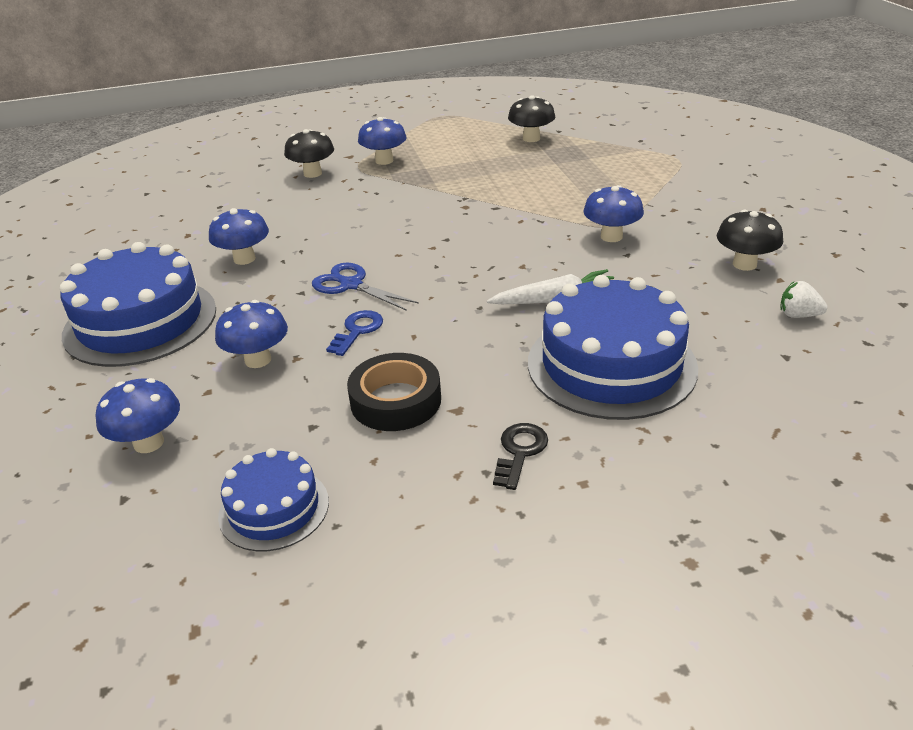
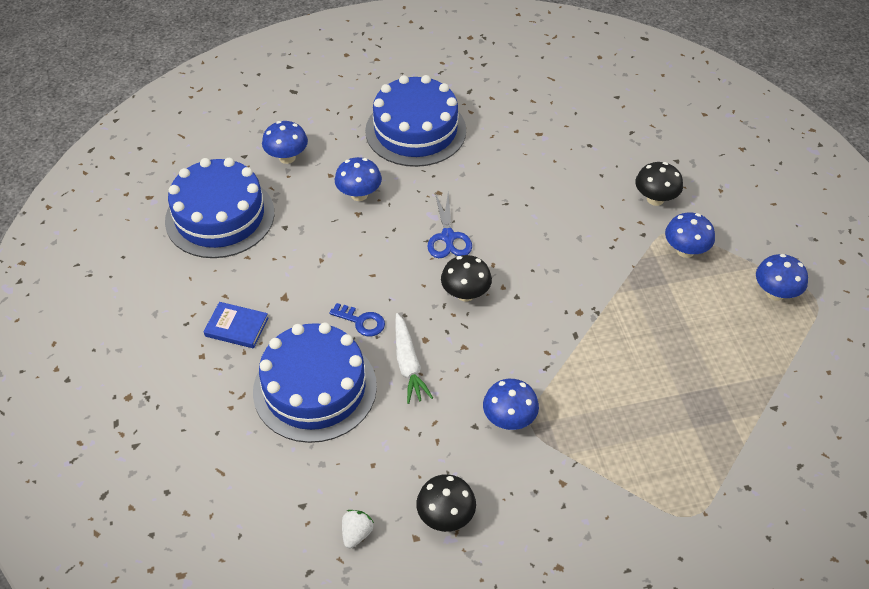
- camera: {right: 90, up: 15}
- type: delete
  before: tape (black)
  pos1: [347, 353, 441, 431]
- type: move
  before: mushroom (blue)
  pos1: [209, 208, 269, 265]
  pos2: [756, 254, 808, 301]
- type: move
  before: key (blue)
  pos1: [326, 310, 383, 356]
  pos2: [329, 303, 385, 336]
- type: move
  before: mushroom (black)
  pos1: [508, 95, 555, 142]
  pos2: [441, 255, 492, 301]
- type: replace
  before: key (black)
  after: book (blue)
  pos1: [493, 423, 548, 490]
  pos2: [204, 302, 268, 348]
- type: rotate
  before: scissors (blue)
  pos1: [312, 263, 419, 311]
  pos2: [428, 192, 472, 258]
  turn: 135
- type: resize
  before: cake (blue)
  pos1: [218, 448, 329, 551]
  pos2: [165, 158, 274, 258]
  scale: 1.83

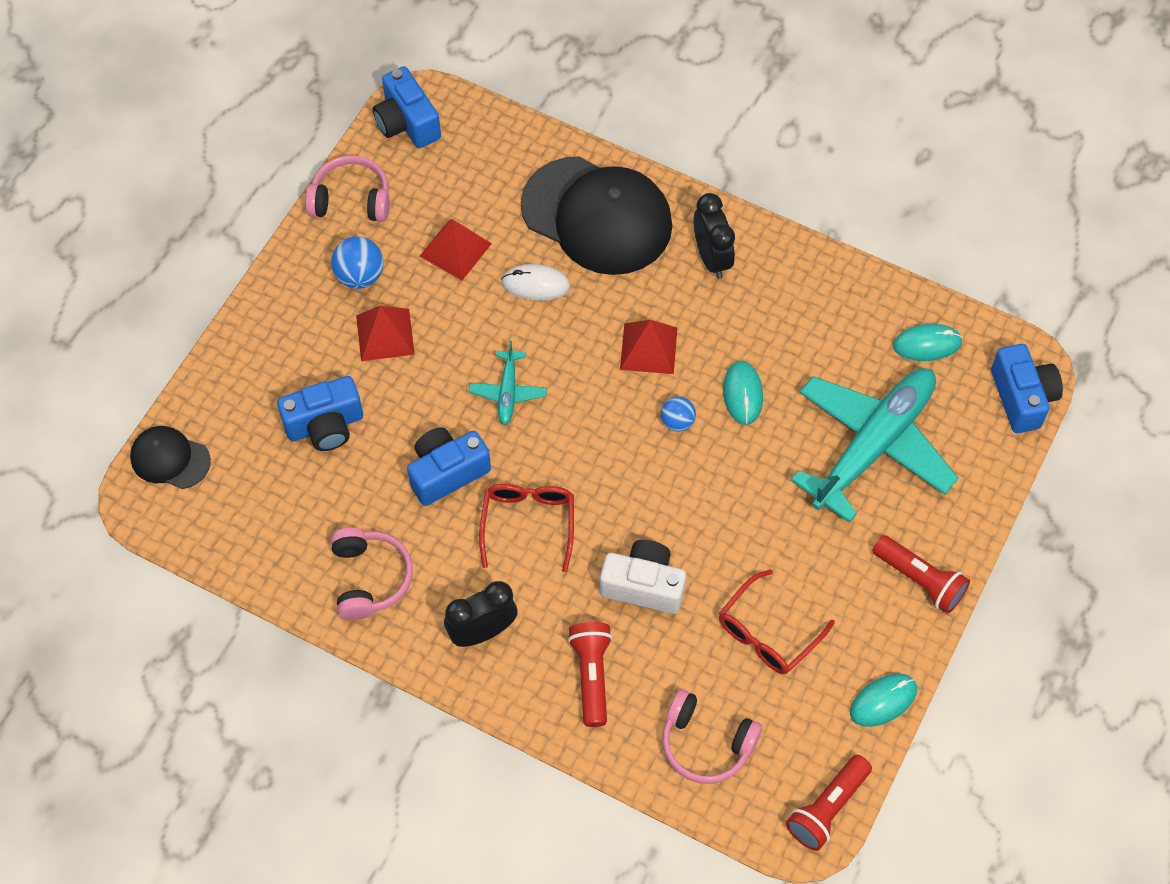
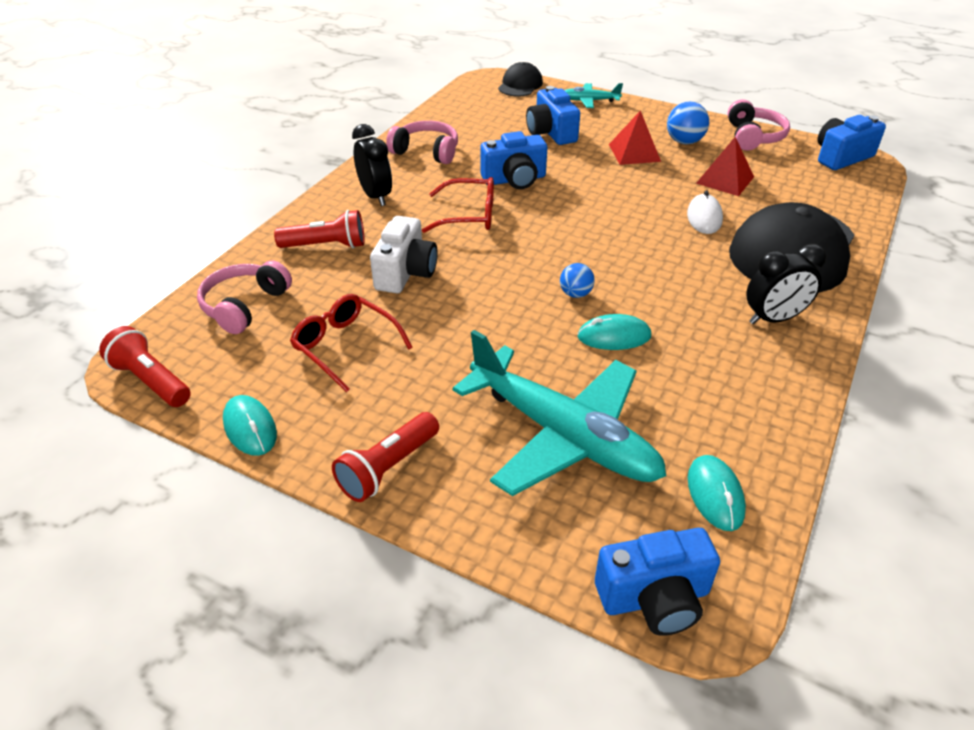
- camera: {right: 90, up: -20}
- type: delete
  before: pyramid (red)
  pos1: [620, 320, 677, 374]
- type: move
  before: plane (turquoise)
  pos1: [468, 341, 547, 425]
  pos2: [565, 83, 623, 108]
- type: rotate
  before: headphones (pink)
  pos1: [331, 528, 413, 620]
  pos2: [386, 121, 458, 164]
  turn: -150
- type: rotate
  before: camera (blue)
  pos1: [407, 427, 491, 506]
  pos2: [480, 131, 547, 189]
  turn: 105

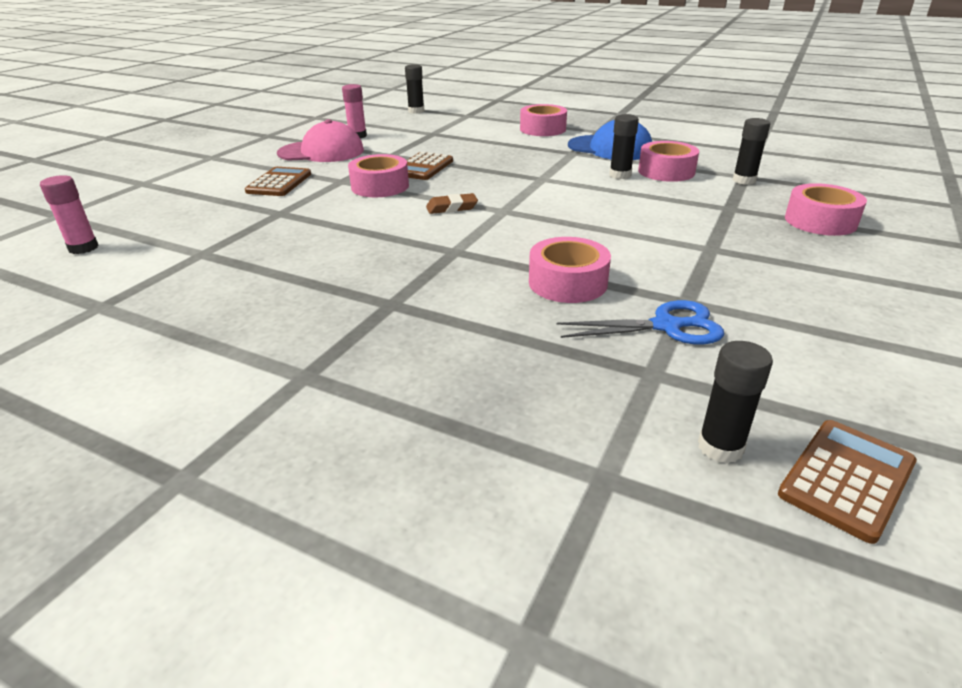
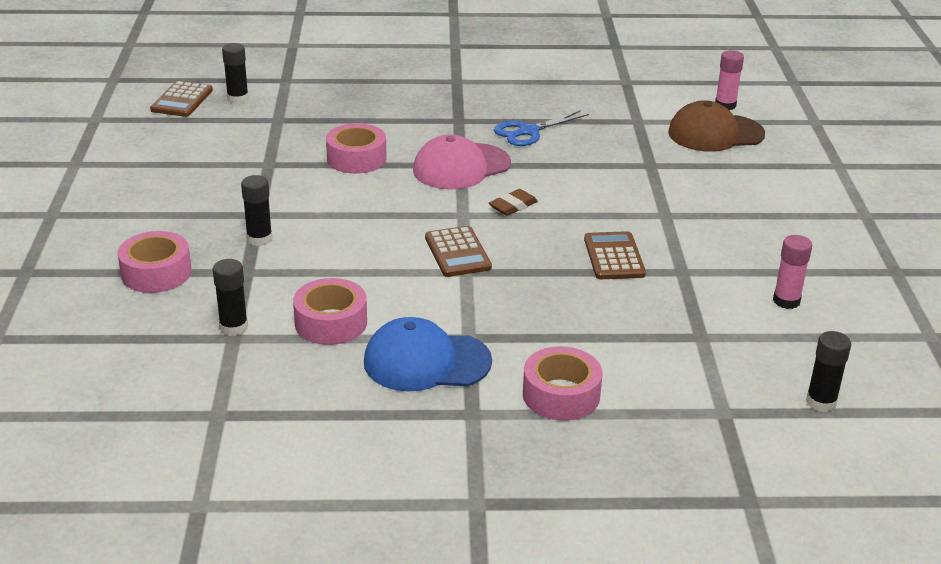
- camera: {right: 150, up: 0}
- type: delete
  before: tape (pink)
  pos1: [348, 154, 409, 197]
- type: insert
  after: cap (brown)
  pos2: [668, 100, 765, 152]
- type: move
  before: calculator (brown)
  pos1: [245, 167, 311, 196]
  pos2: [425, 226, 492, 277]
- type: move
  before: cap (pink)
  pos1: [277, 119, 364, 162]
  pos2: [413, 134, 511, 189]
- type: move
  before: scissors (blue)
  pos1: [557, 300, 724, 345]
  pos2: [494, 110, 589, 146]
- type: move
  before: glue stick (black)
  pos1: [609, 114, 639, 179]
  pos2: [241, 175, 272, 246]

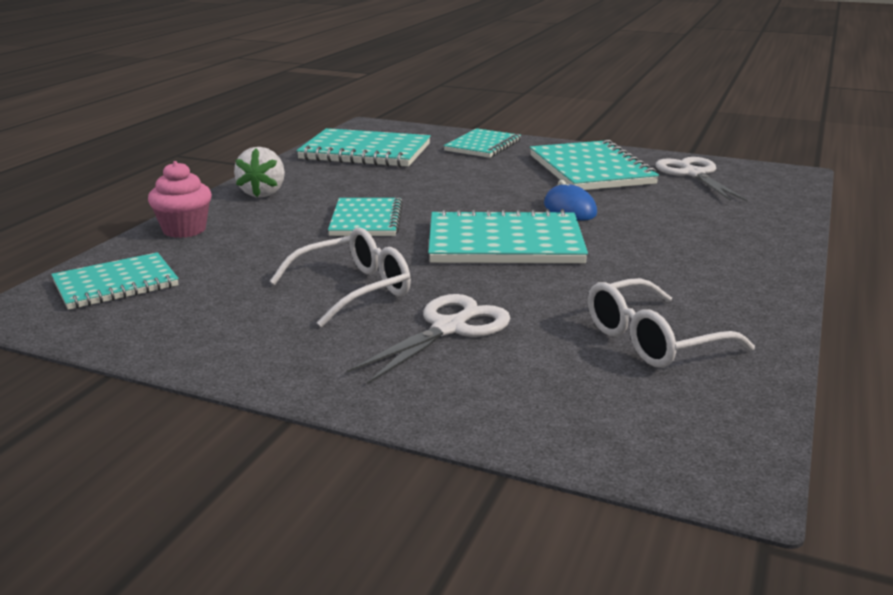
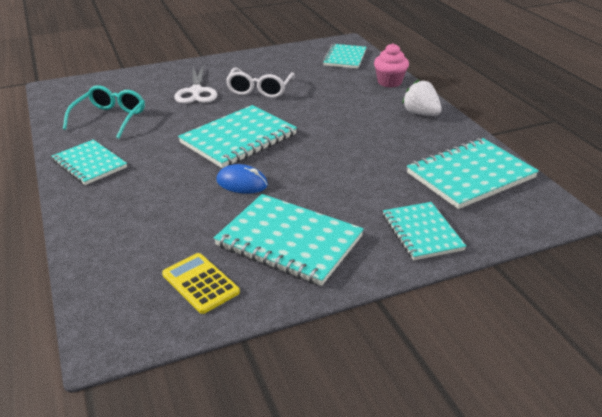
- camera: {right: 135, up: 10}
- type: move
  before: notebook (turquoise)
  pos1: [328, 198, 403, 236]
  pos2: [51, 140, 127, 185]
- type: replace
  before: scissors (white)
  after: calculator (yellow)
  pos1: [656, 157, 747, 201]
  pos2: [162, 253, 240, 314]
- type: recolor
  before: glasses (white)
  after: glasses (turquoise)
  pos1: [588, 278, 755, 368]
  pos2: [63, 85, 145, 139]

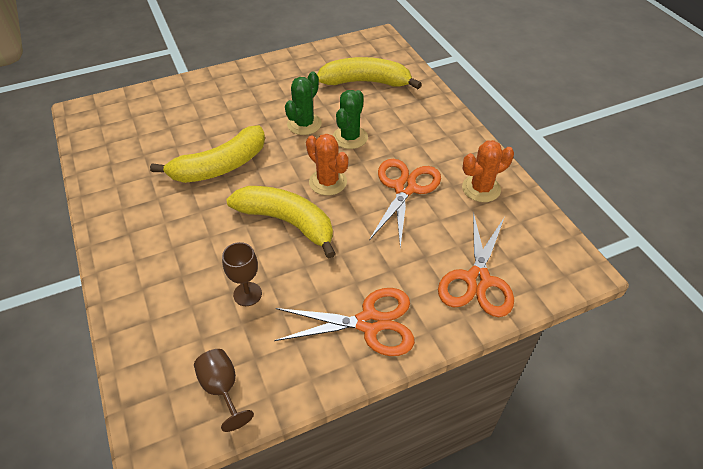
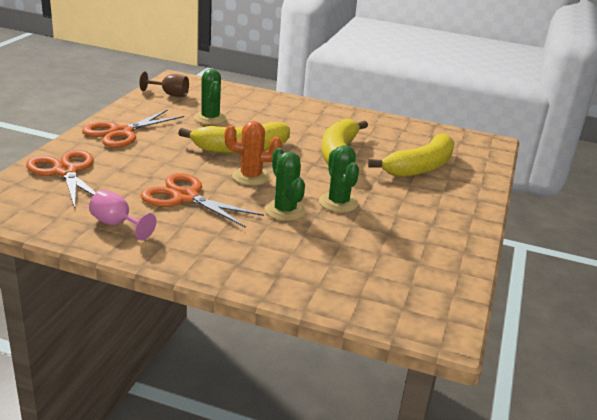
- camera: {right: 130, up: -20}
- type: move
  before: banana (yellow)
  pos1: [317, 57, 422, 89]
  pos2: [368, 133, 455, 177]
- type: replace
  before: goblet (brown)
  after: cactus (green)
  pos1: [222, 242, 262, 306]
  pos2: [194, 69, 227, 125]
- type: replace
  before: cactus (orange)
  after: goblet (pink)
  pos1: [462, 140, 514, 202]
  pos2: [89, 190, 156, 240]
- type: rotate
  before: scissors (orange)
  pos1: [369, 159, 441, 247]
  pos2: [140, 173, 264, 228]
  turn: 150

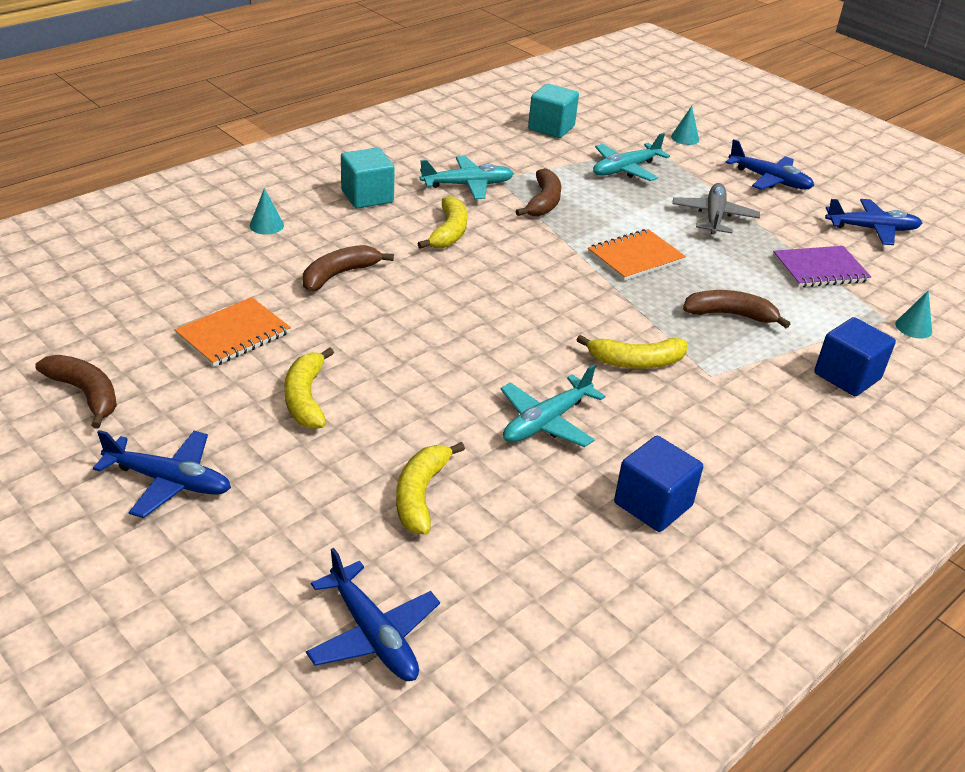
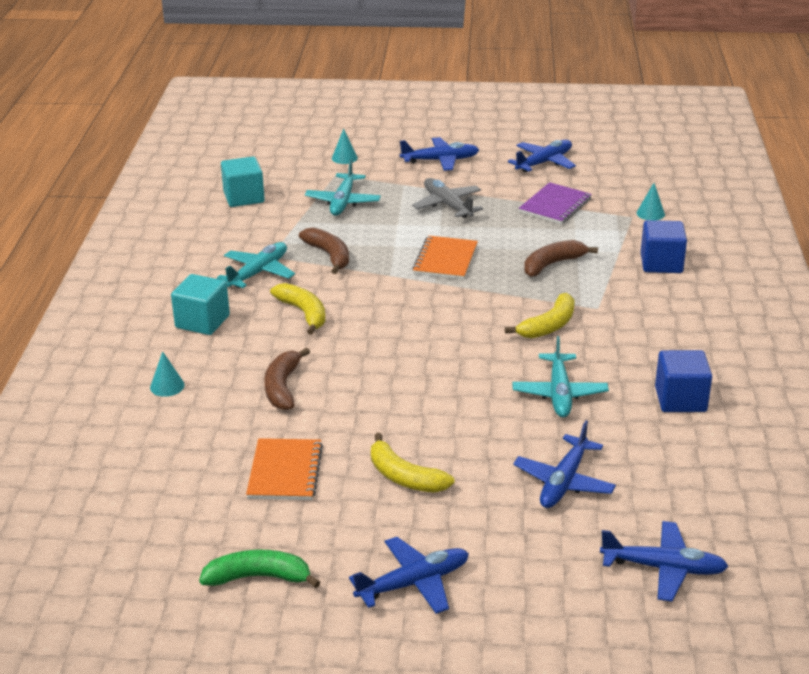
- camera: {right: -40, up: -5}
- type: replace
  before: banana (yellow)
  after: plane (blue)
  pos1: [396, 442, 465, 535]
  pos2: [513, 420, 616, 508]
- type: recolor
  before: banana (brown)
  after: banana (green)
  pos1: [35, 355, 117, 429]
  pos2: [199, 550, 321, 588]

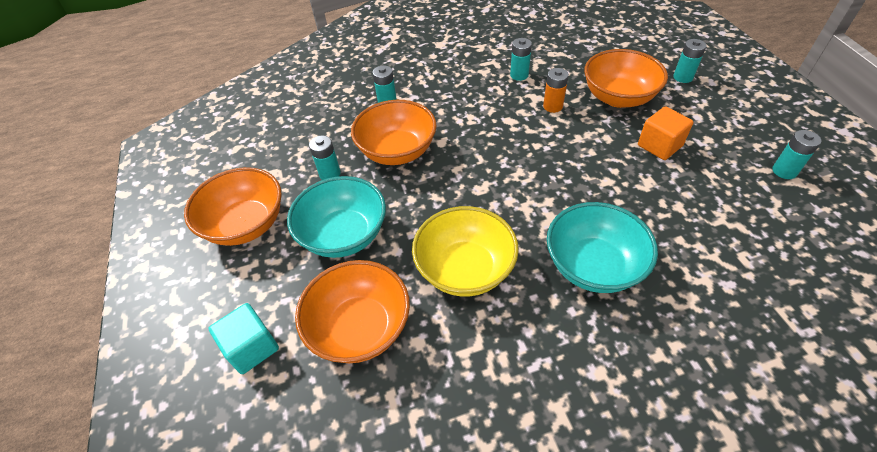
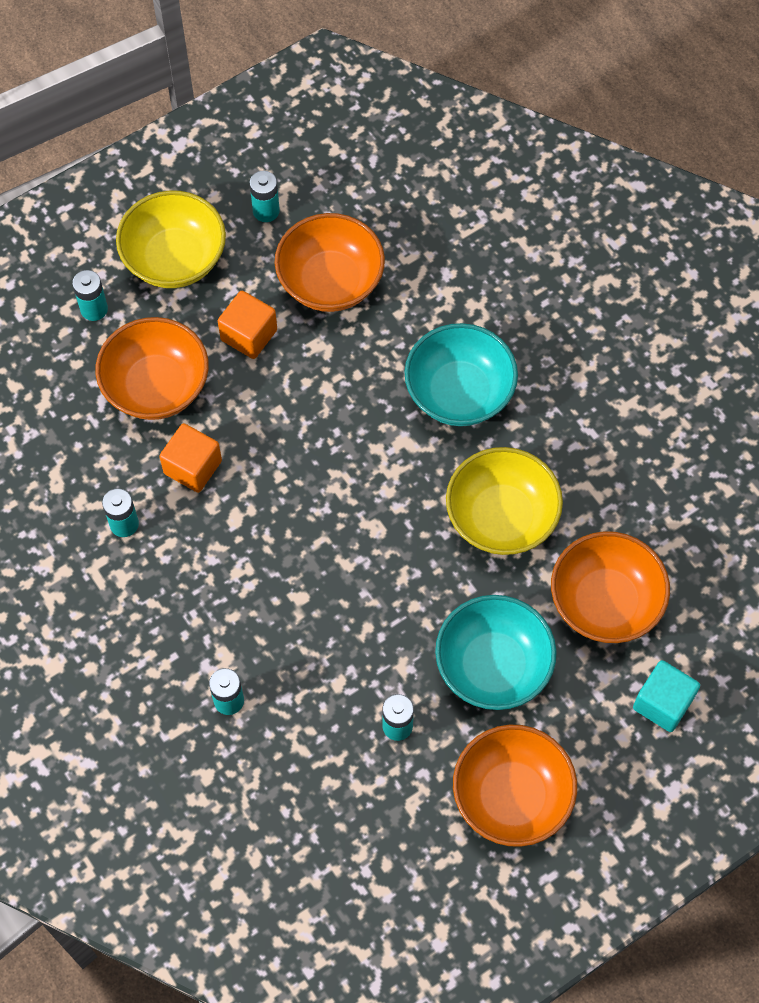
- camera: {right: -110, up: 15}
- type: insert
  after: bowl (yellow)
  pos2: [116, 190, 226, 288]
- type: move
  before: bowl (orange)
  pos1: [351, 100, 437, 165]
  pos2: [275, 213, 385, 312]
- type: replace
  before: battery (orange)
  after: cube (orange)
  pos1: [543, 68, 569, 113]
  pos2: [159, 423, 222, 493]

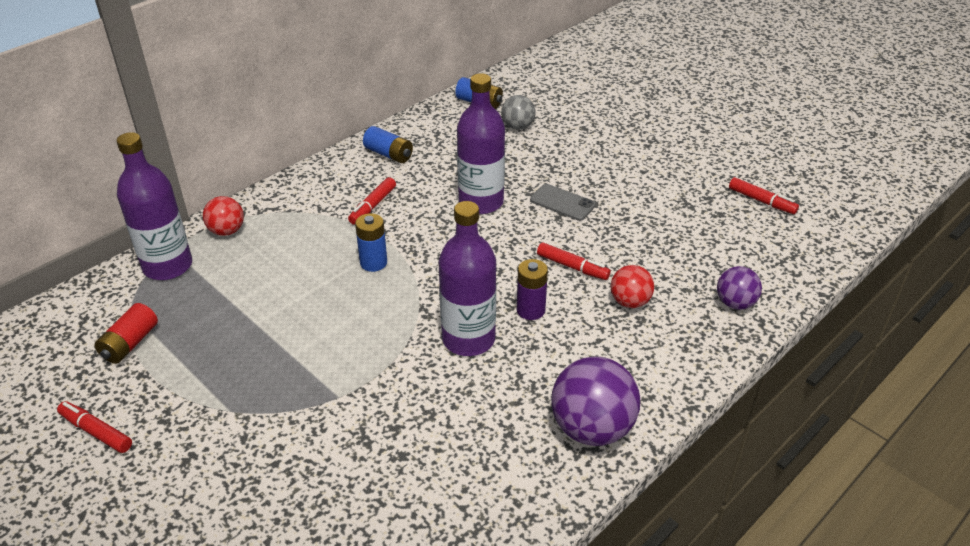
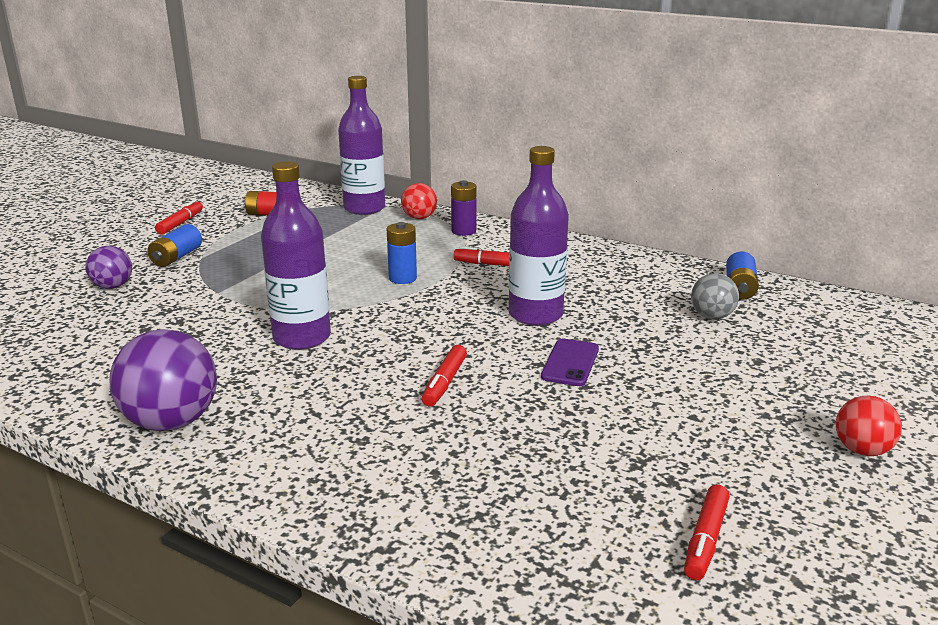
- camera: {right: 75, up: -15}
- type: move
  before: battery (blue)
  pos1: [363, 126, 413, 163]
  pos2: [148, 224, 202, 267]
- type: move
  before: battery (purple)
  pos1: [517, 259, 548, 320]
  pos2: [451, 180, 477, 236]
- type: move
  before: ball (red)
  pos1: [610, 265, 654, 308]
  pos2: [836, 396, 902, 456]
- type: move
  before: ball (purple)
  pos1: [717, 266, 762, 310]
  pos2: [86, 246, 132, 289]
- type: recolor
  before: phone (grey)
  after: phone (purple)
  pos1: [530, 184, 596, 221]
  pos2: [541, 338, 599, 386]

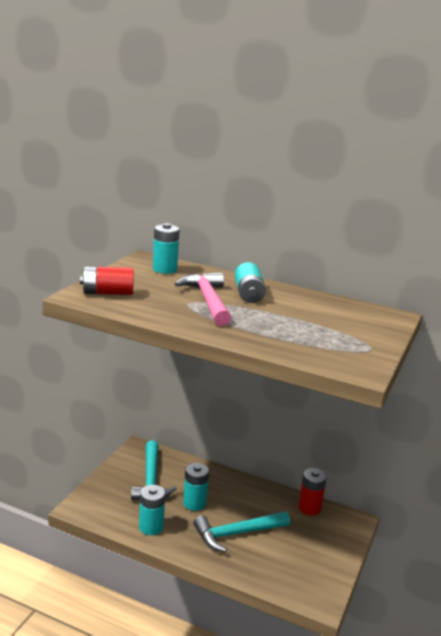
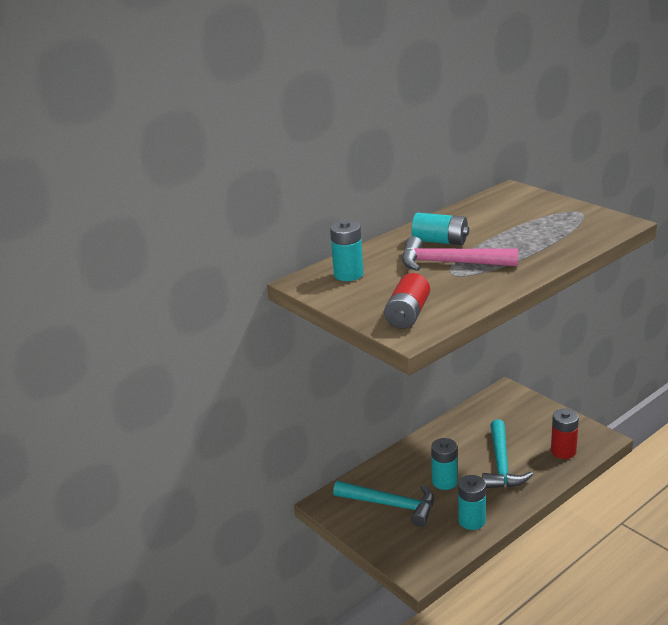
- camera: {right: -60, up: 5}
- type: move
  before: battery (red)
  pos1: [298, 468, 327, 516]
  pos2: [551, 409, 579, 459]

